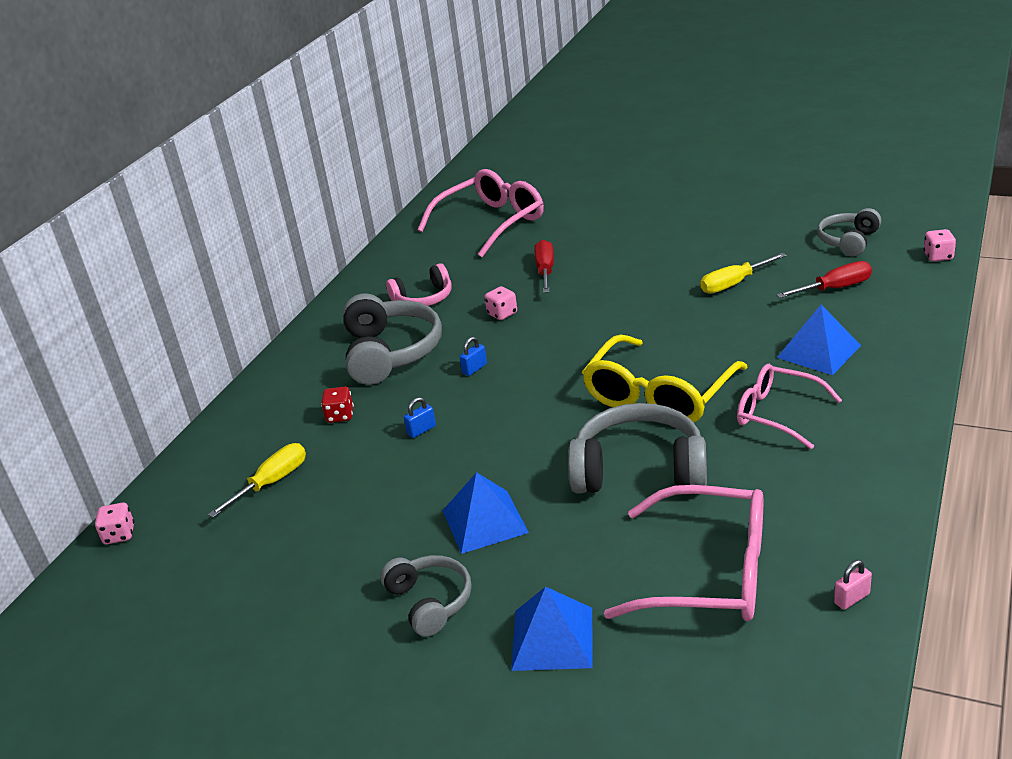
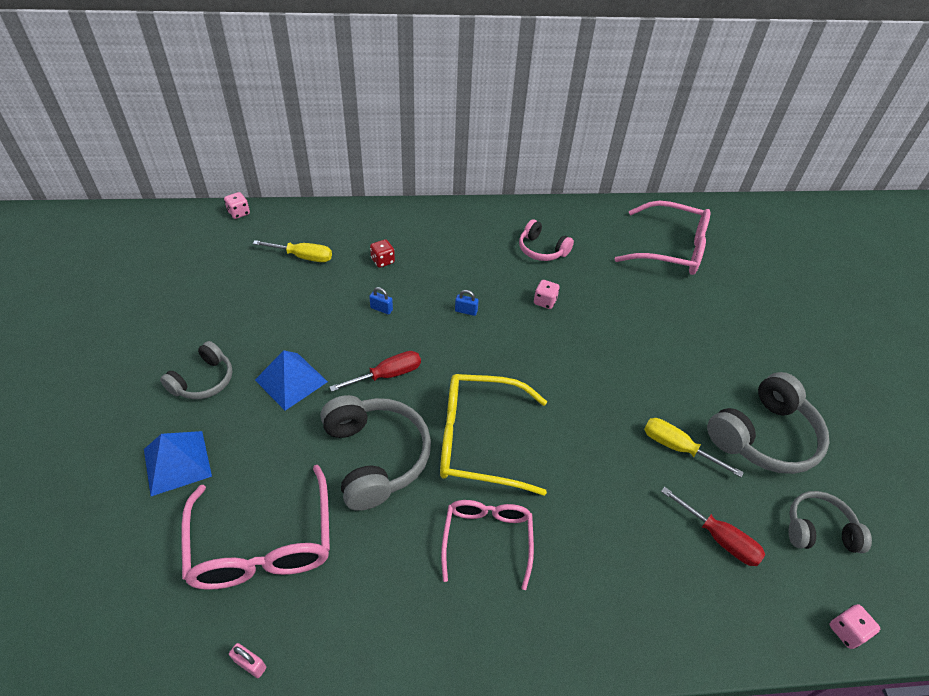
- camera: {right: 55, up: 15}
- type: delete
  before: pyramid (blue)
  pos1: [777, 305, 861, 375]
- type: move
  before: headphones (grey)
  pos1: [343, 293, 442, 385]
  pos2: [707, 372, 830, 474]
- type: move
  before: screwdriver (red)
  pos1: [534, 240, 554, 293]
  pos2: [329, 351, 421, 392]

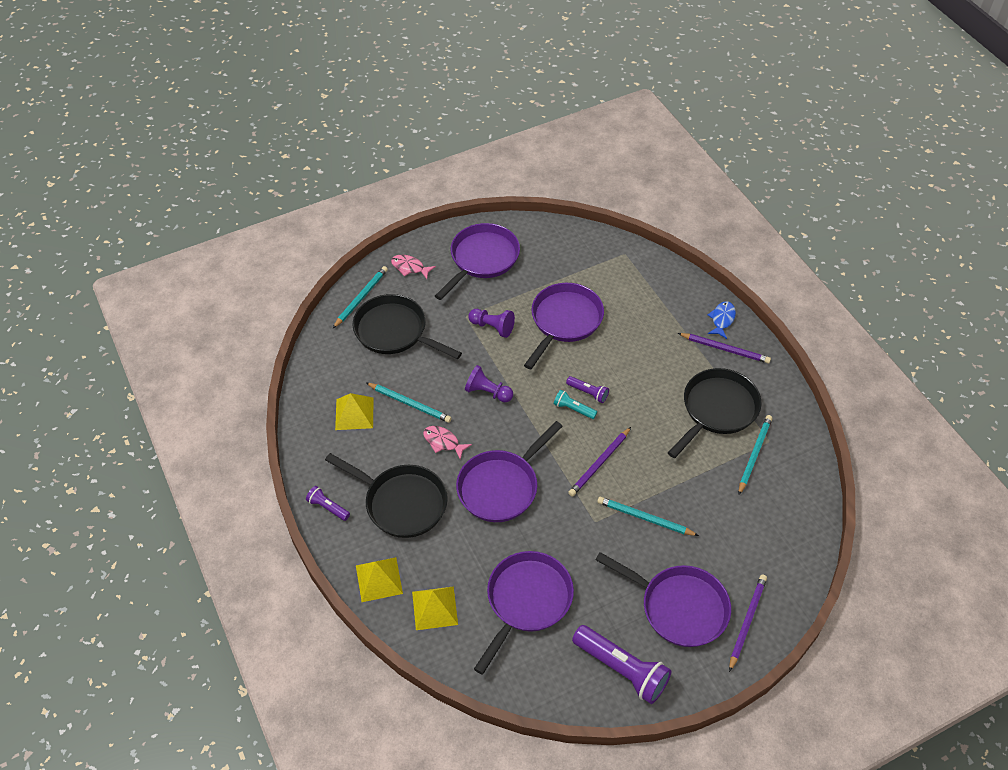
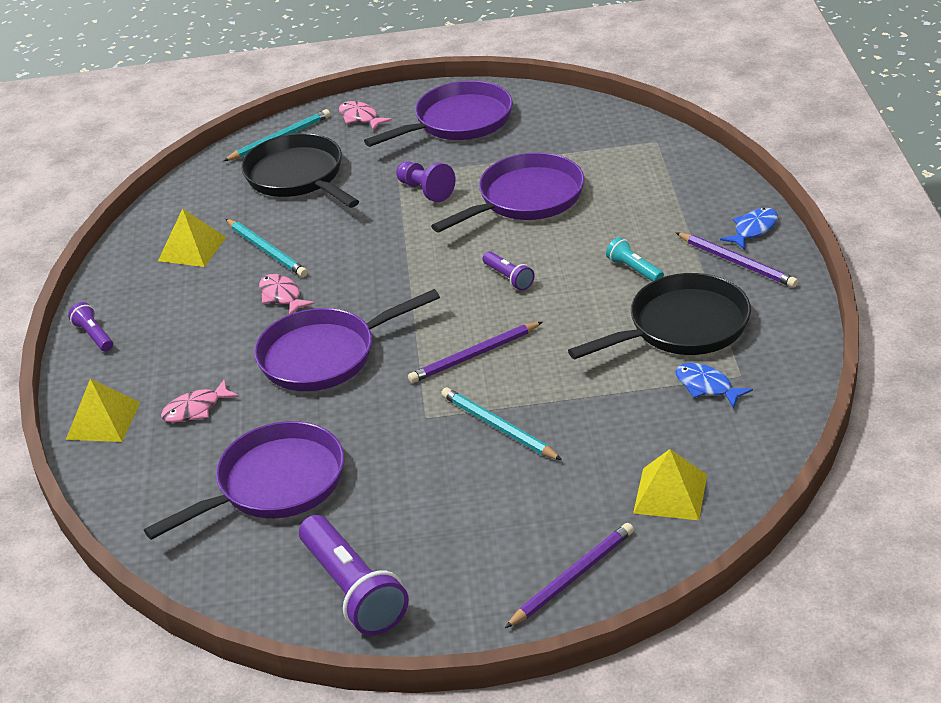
- camera: {right: 25, up: -15}
- type: delete
  before: pan (black)
  pos1: [325, 453, 448, 538]
- type: delete
  before: pawn (purple)
  pos1: [465, 365, 513, 402]
- type: delete
  before: pan (purple)
  pos1: [595, 552, 731, 647]
- type: insert
  after: fish (pink)
  pos2: [161, 379, 239, 423]
- type: move
  before: pyramid (yellow)
  pos1: [412, 586, 458, 630]
  pos2: [633, 449, 707, 520]
- type: move
  before: flashlight (turquoise)
  pos1: [554, 390, 597, 419]
  pos2: [606, 237, 664, 282]
- type: replace
  before: pencil (turquoise)
  after: fish (blue)
  pos1: [738, 415, 773, 495]
  pos2: [675, 363, 753, 409]

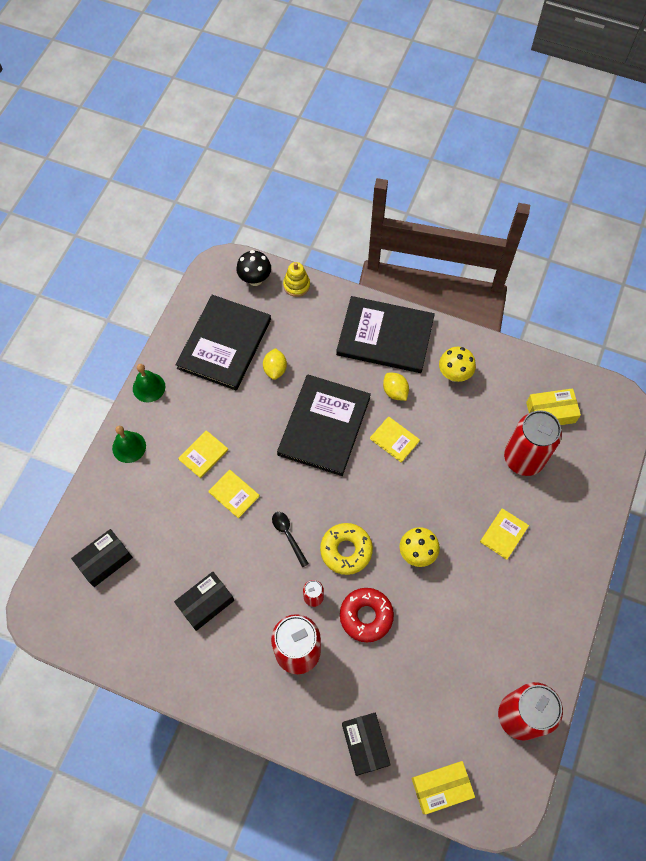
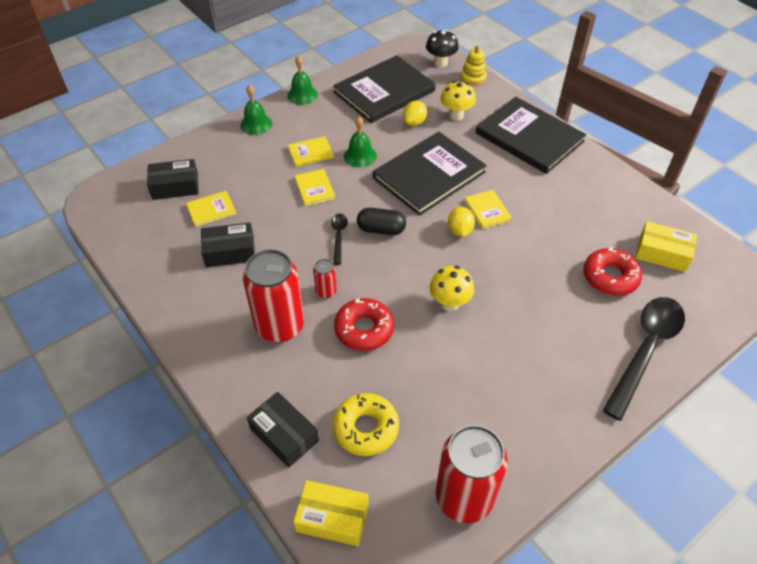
- camera: {right: 30, up: -15}
- type: insert
  after: bell (green)
  pos2: [344, 116, 377, 168]
- type: insert
  after: capsule (black)
  pos2: [357, 208, 406, 235]
- type: insert
  after: spoon (black)
  pos2: [602, 297, 685, 421]
- type: move
  before: donut (yellow)
  pos1: [320, 523, 373, 575]
  pos2: [333, 393, 399, 456]
- type: move
  before: lemon (yellow)
  pos1: [383, 373, 409, 401]
  pos2: [448, 207, 475, 237]
- type: move
  before: mushroom (yellow)
  pos1: [439, 347, 476, 382]
  pos2: [440, 81, 476, 121]
- type: move
  before: book (yellow)
  pos1: [480, 508, 529, 560]
  pos2: [186, 191, 236, 227]
- type: replace
  before: can (red)
  after: donut (red)
  pos1: [504, 410, 562, 476]
  pos2: [583, 247, 642, 296]
- type: rotate
  before: box (black)
  pos1: [342, 713, 391, 776]
  pos2: [247, 392, 319, 468]
  turn: -60

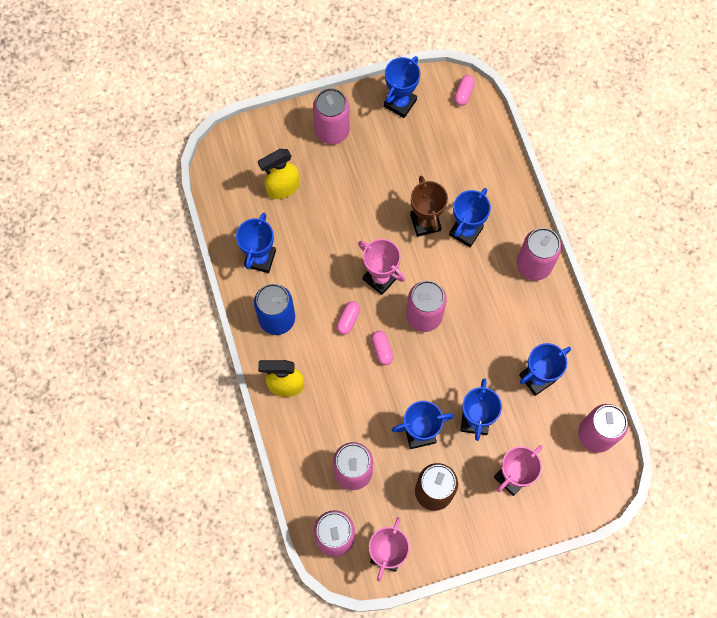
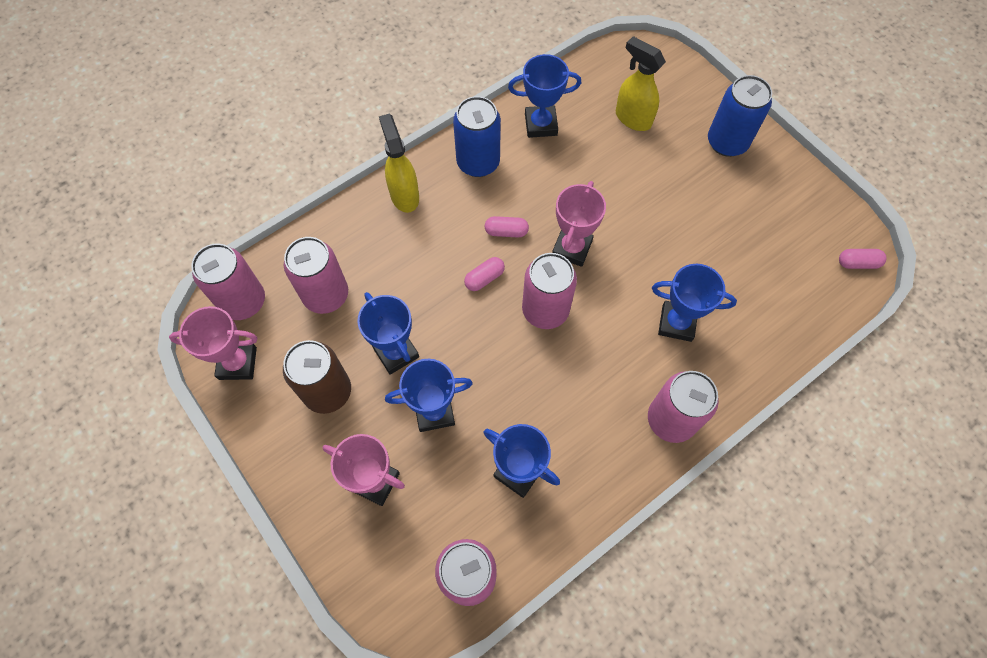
- camera: {right: 70, up: -5}
- type: delete
  before: trophy (blue)
  pos1: [384, 56, 420, 118]
- type: delete
  before: trophy (brown)
  pos1: [410, 176, 448, 237]
- type: recolor
  before: can (pink)
  after: can (blue)
  pos1: [313, 88, 350, 144]
  pos2: [708, 75, 772, 157]

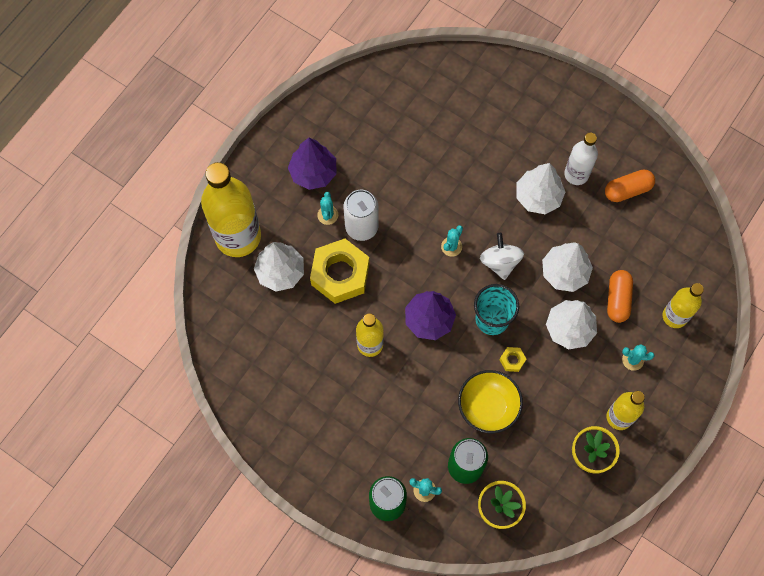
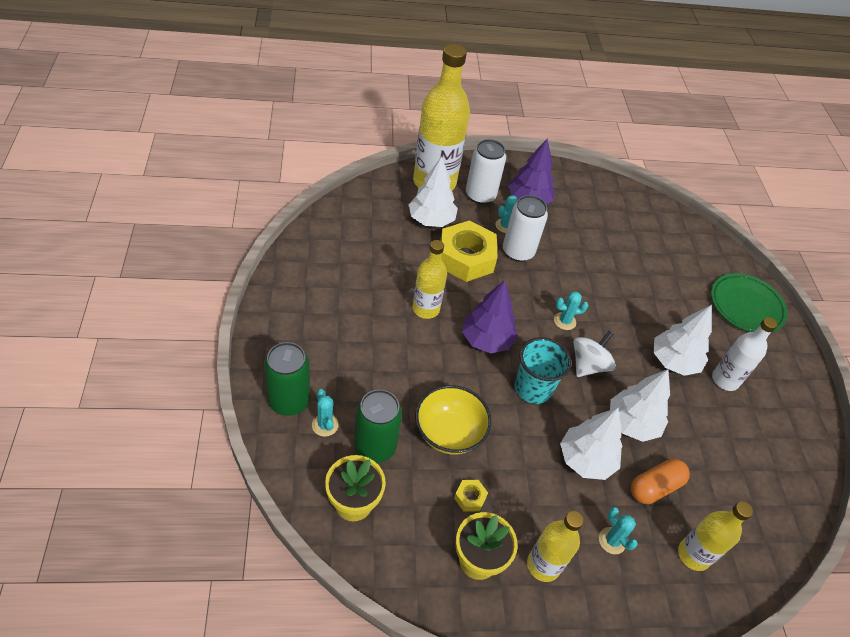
- camera: {right: 45, up: -20}
- type: delete
  before: capsule (orange)
  pos1: [605, 170, 655, 202]
- type: insert
  after: can (white)
  pos2: [466, 139, 506, 204]
- type: insert
  after: plate (green)
  pos2: [711, 273, 788, 333]
- type: move
  before: nut (yellow)
  pos1: [500, 347, 526, 372]
  pos2: [454, 480, 488, 512]

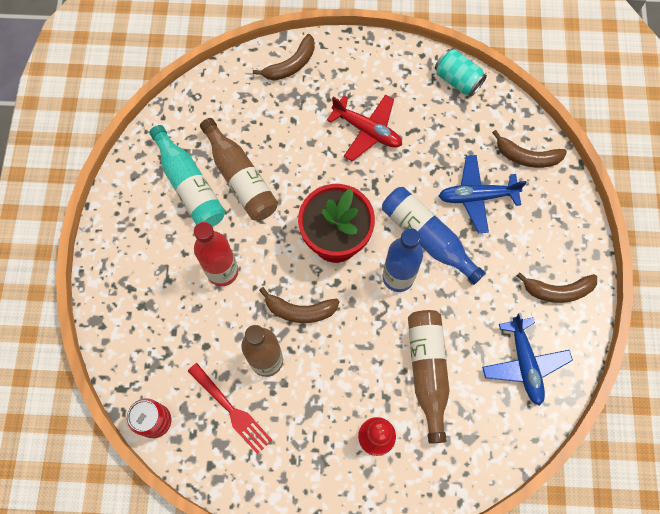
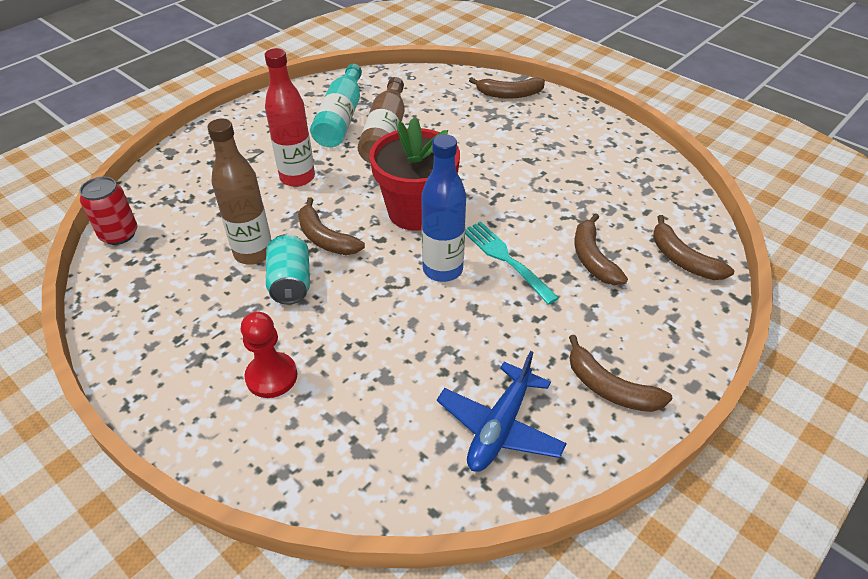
- camera: {right: 40, up: -25}
- type: delete
  before: fork (red)
  pos1: [188, 363, 272, 454]
- type: delete
  before: plane (red)
  pos1: [327, 94, 402, 162]
- type: delete
  before: bottle (brown)
  pos1: [408, 310, 450, 444]
- type: move
  before: can (turquoise)
  pos1: [435, 49, 487, 96]
  pos2: [266, 234, 310, 304]
- type: replace
  before: bottle (blue)
  after: fork (turquoise)
  pos1: [382, 187, 485, 285]
  pos2: [465, 221, 559, 305]
- type: replace
  before: plane (blue)
  after: banana (brown)
  pos1: [439, 155, 527, 233]
  pos2: [575, 213, 628, 285]

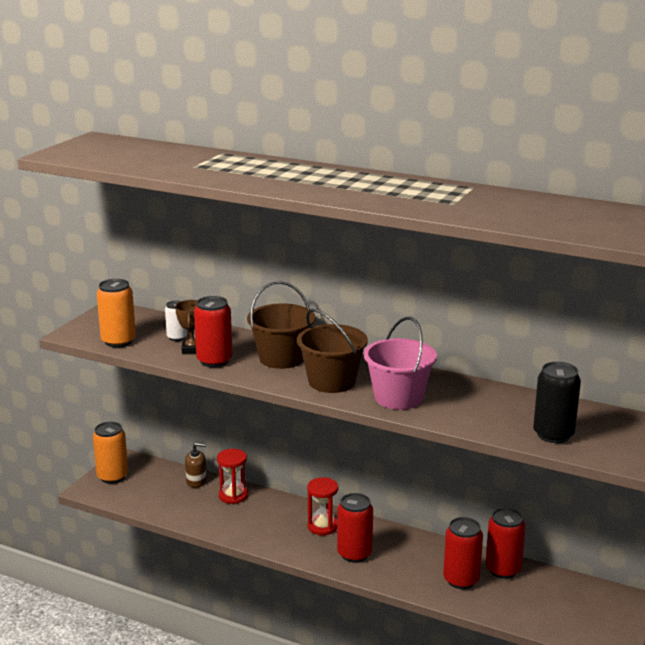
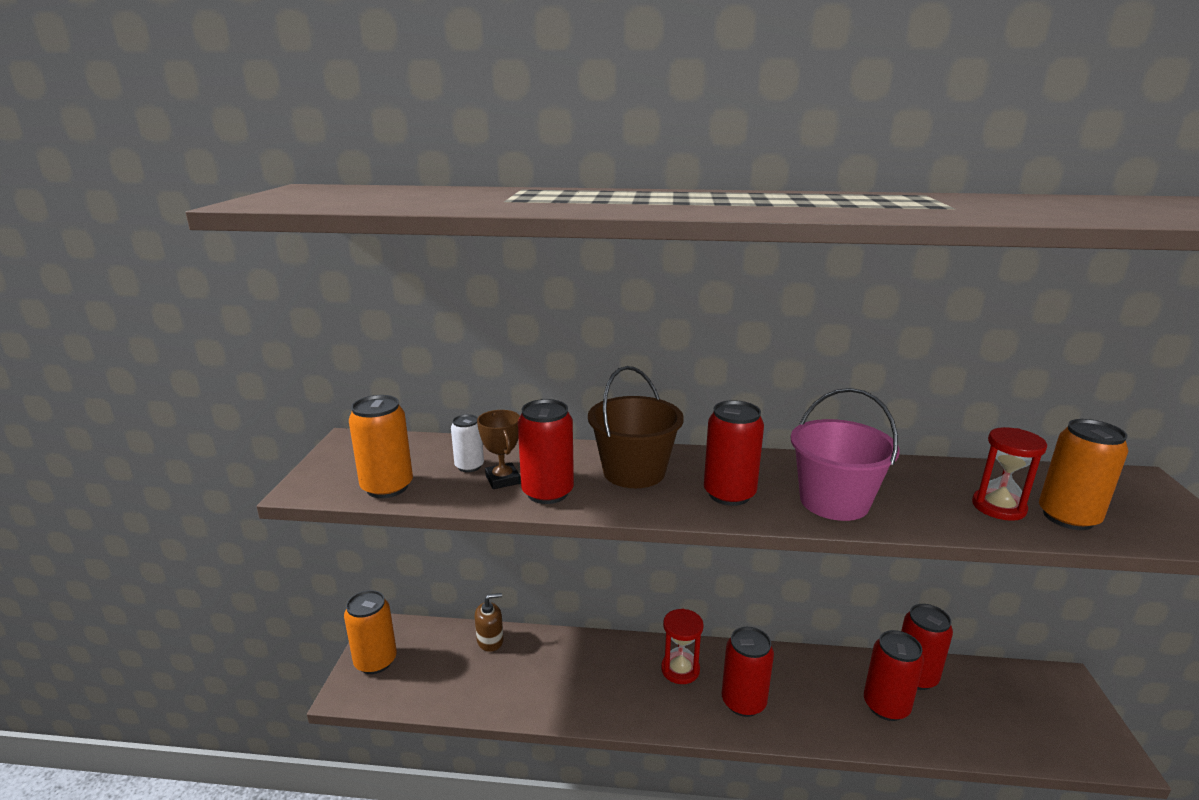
- camera: {right: -20, up: 0}
- type: move
  before: hourglass (red)
  pos1: [217, 449, 248, 504]
  pos2: [972, 427, 1047, 521]
- type: replace
  before: bucket (brown)
  after: can (red)
  pos1: [297, 309, 368, 393]
  pos2: [704, 400, 764, 506]
- type: recolor
  before: can (black)
  after: can (orange)
  pos1: [533, 362, 581, 443]
  pos2: [1039, 419, 1129, 530]

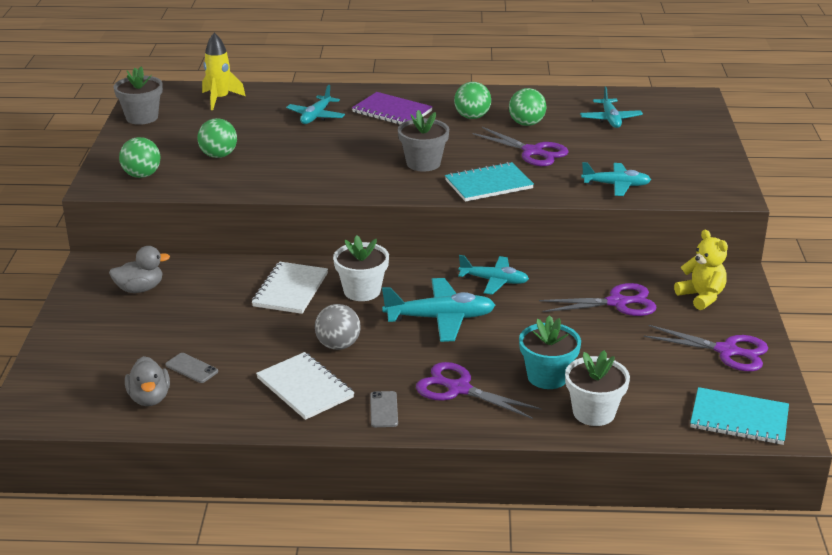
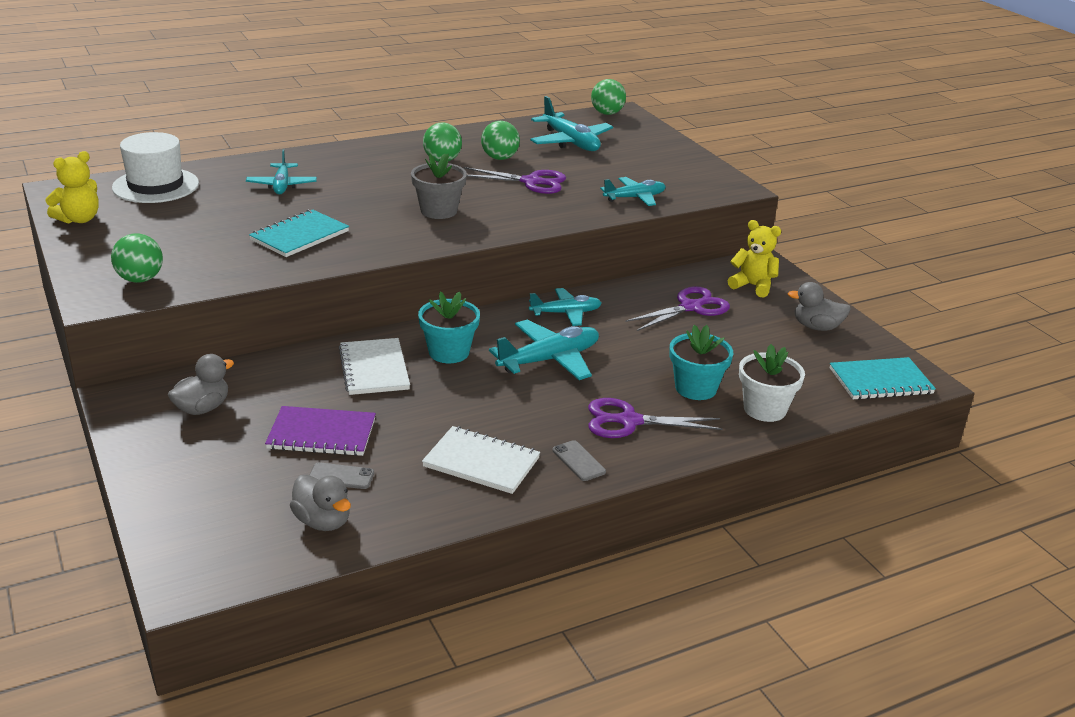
- camera: {right: -30, up: 0}
- type: delete
  before: ball (grey)
  pos1: [315, 304, 361, 350]
- type: move
  before: ball (green)
  pos1: [197, 118, 237, 158]
  pos2: [591, 79, 626, 115]
- type: move
  before: notebook (purple)
  pos1: [352, 92, 433, 125]
  pos2: [265, 406, 376, 456]
- type: move
  before: notebook (turquoise)
  pos1: [445, 162, 534, 202]
  pos2: [249, 209, 349, 257]
- type: replace
  before: flower pot (grey)
  after: teddy bear (yellow)
  pos1: [114, 67, 163, 125]
  pos2: [45, 151, 99, 224]
- type: replace
  before: rocket (yellow)
  after: hat (white)
  pos1: [202, 33, 245, 110]
  pos2: [112, 132, 199, 203]
- type: replace
  before: scissors (purple)
  after: duck (grey)
  pos1: [644, 325, 768, 371]
  pos2: [788, 282, 851, 331]
- type: recolor
  before: flower pot (white)
  after: flower pot (turquoise)
  pos1: [333, 235, 389, 301]
  pos2: [418, 291, 480, 363]
- type: resize
  before: plane (turquoise)
  pos1: [580, 87, 643, 128]
  pos2: [530, 96, 613, 151]
  scale: 1.51

